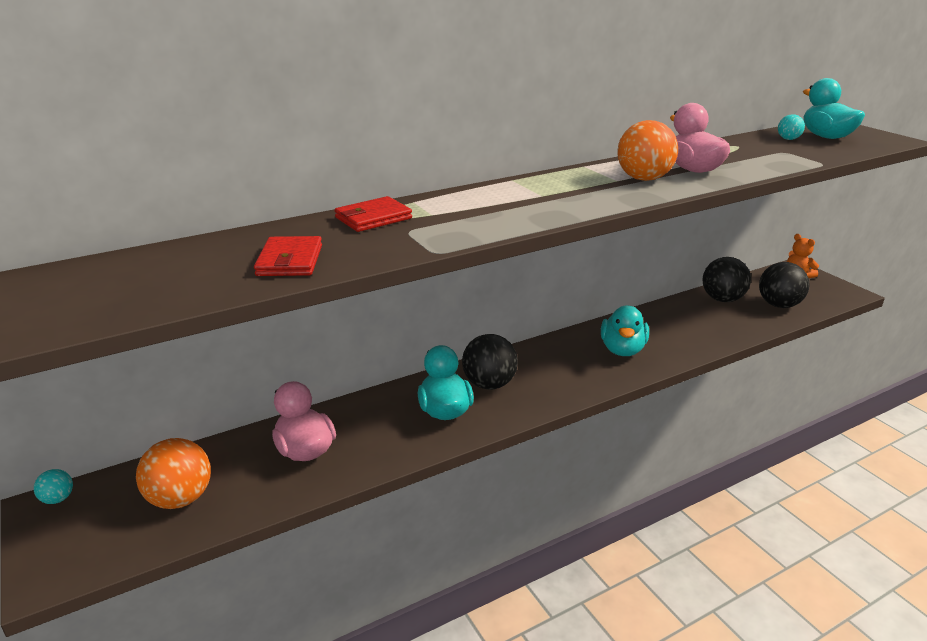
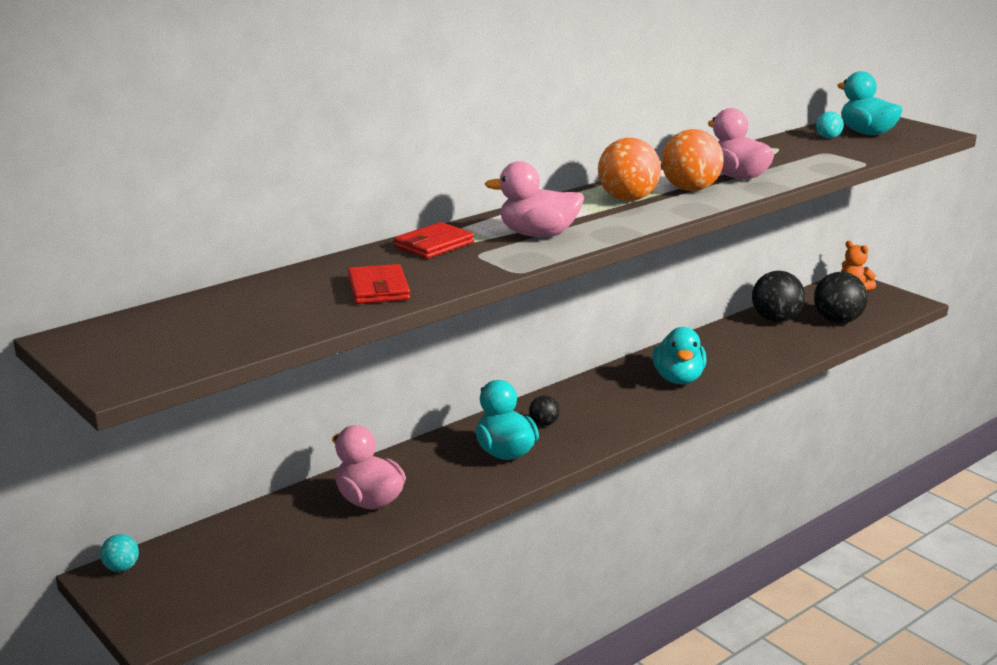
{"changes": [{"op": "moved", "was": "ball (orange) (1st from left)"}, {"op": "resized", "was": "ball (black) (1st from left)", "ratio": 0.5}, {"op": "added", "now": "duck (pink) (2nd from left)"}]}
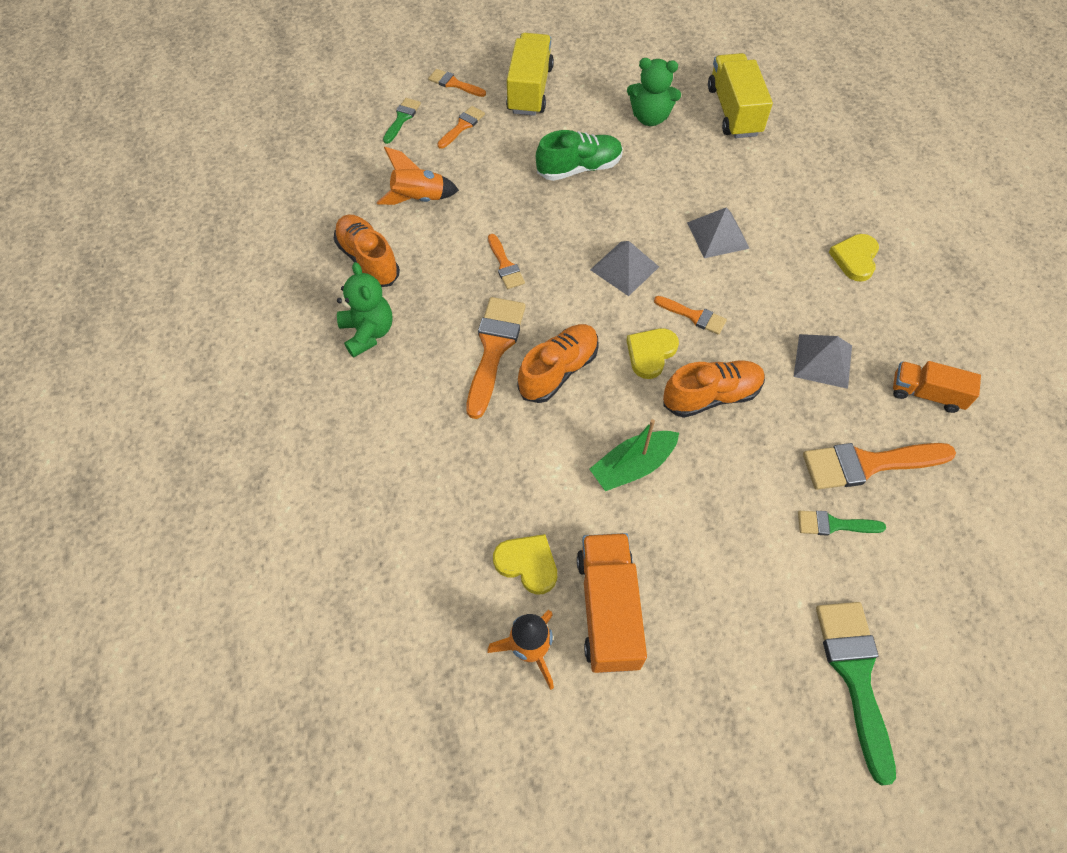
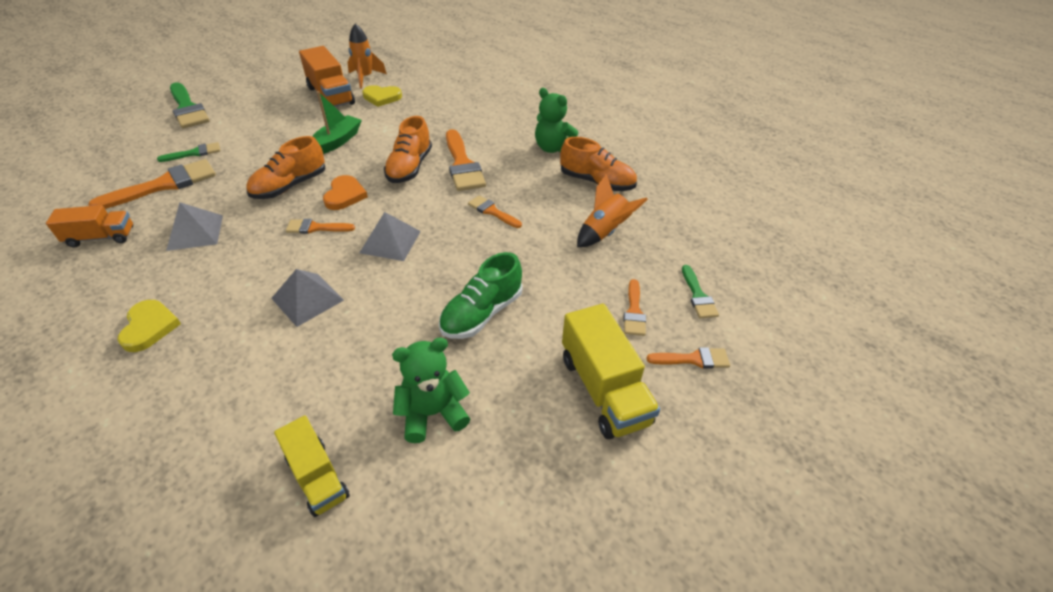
{"changes": [{"op": "recoloured", "was": "heart (yellow) (2nd from left)", "now": "heart (orange)"}, {"op": "resized", "was": "truck (yellow) (2nd from left in the first image)", "ratio": 0.64}]}
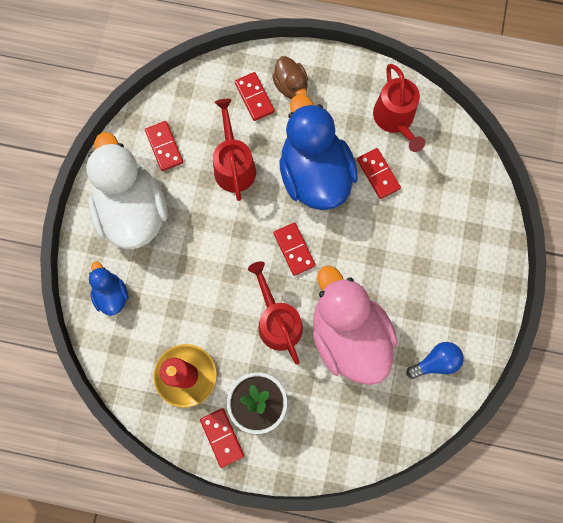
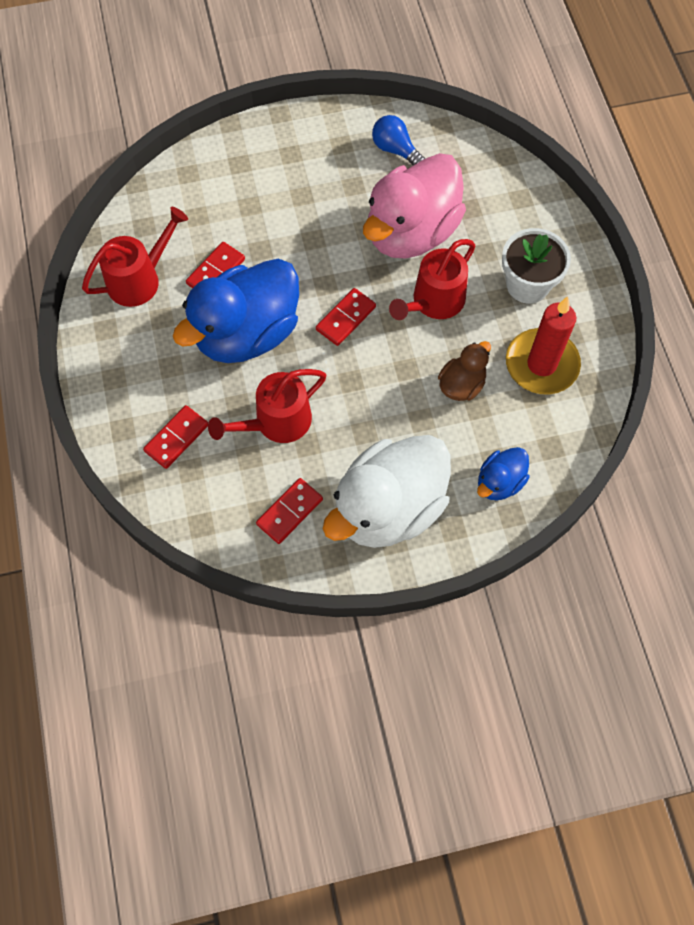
{"changes": [{"op": "removed", "was": "domino (red) (2nd from left)"}, {"op": "moved", "was": "duck (brown)"}]}
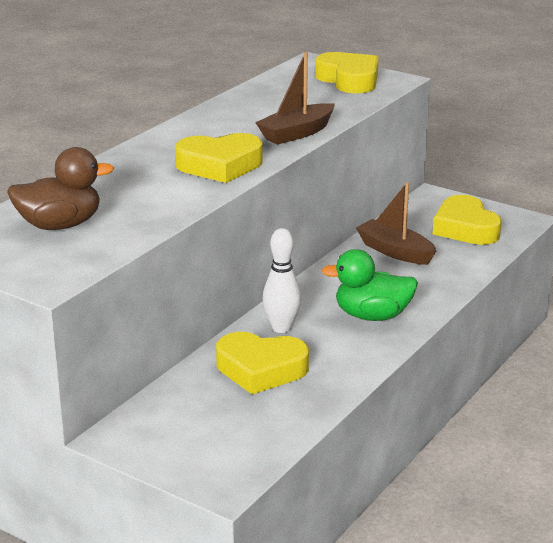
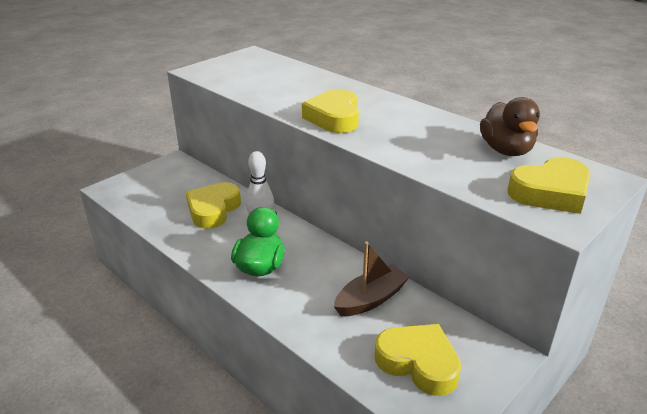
{"changes": [{"op": "moved", "was": "duck (brown)"}, {"op": "removed", "was": "boat (brown) (1st from left)"}, {"op": "turned", "was": "heart (yellow) (4th from left in the first image)", "clockwise": 45}]}
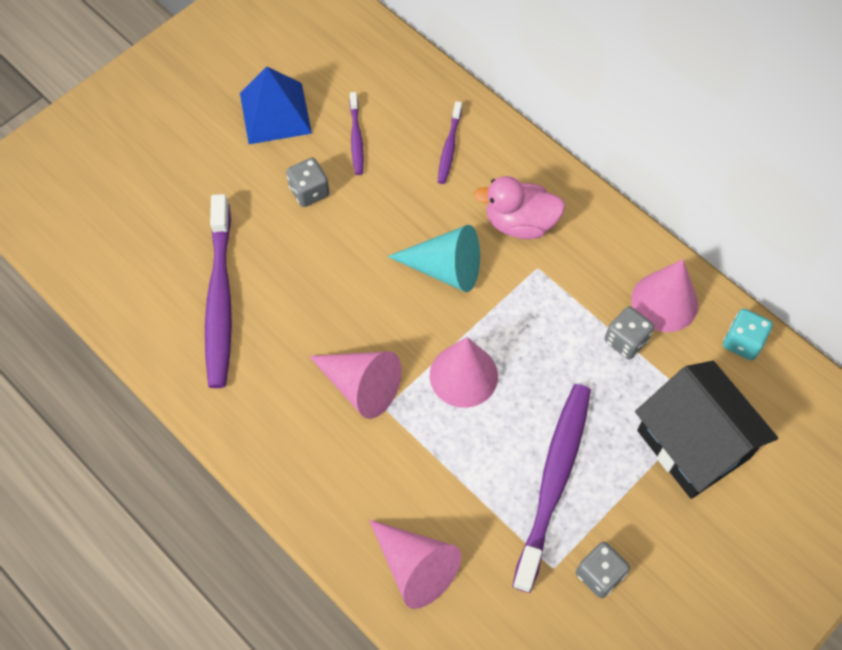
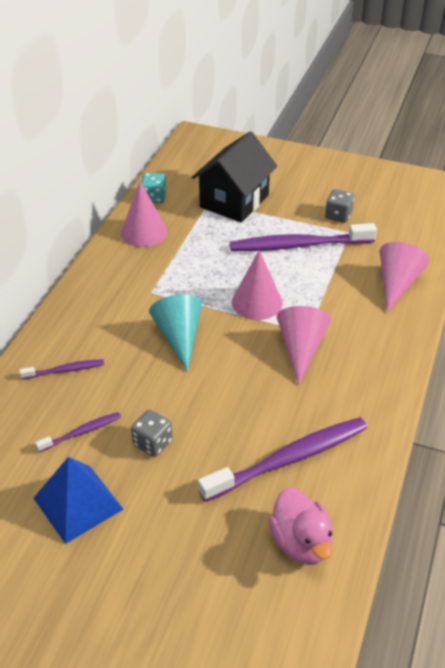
{"changes": [{"op": "moved", "was": "duck (pink)"}, {"op": "removed", "was": "dice (grey) (3rd from left)"}]}
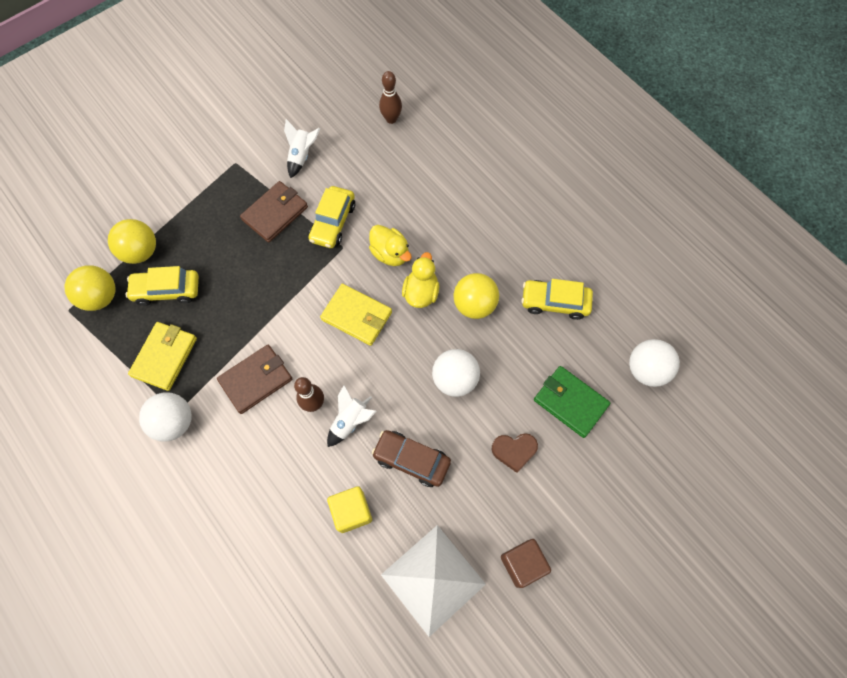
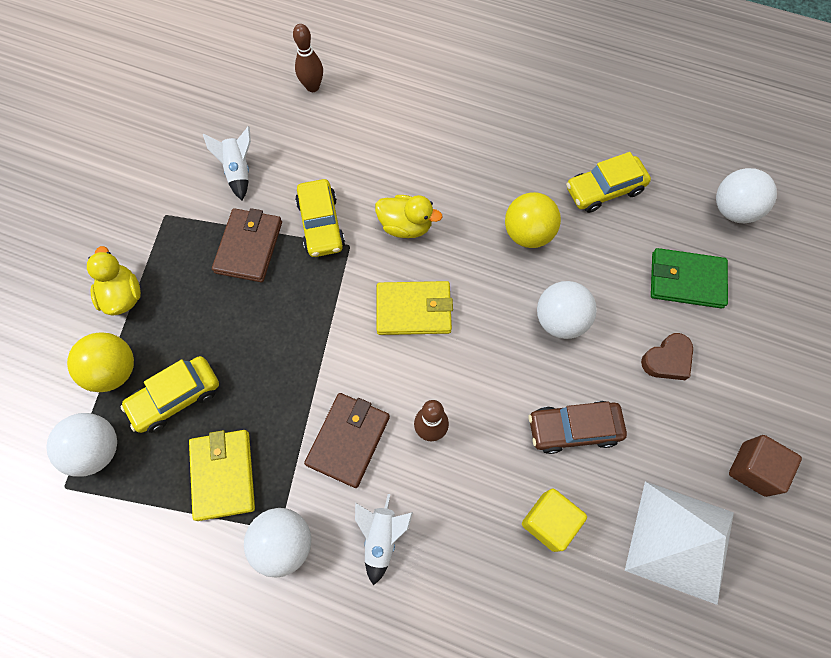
{"changes": [{"op": "recoloured", "was": "ball (yellow) (1st from left)", "now": "ball (white) (1st from left)"}, {"op": "moved", "was": "rocket (white) (2nd from left)"}, {"op": "moved", "was": "duck (yellow) (2nd from left in the first image)", "now": "duck (yellow) (1st from left)"}]}
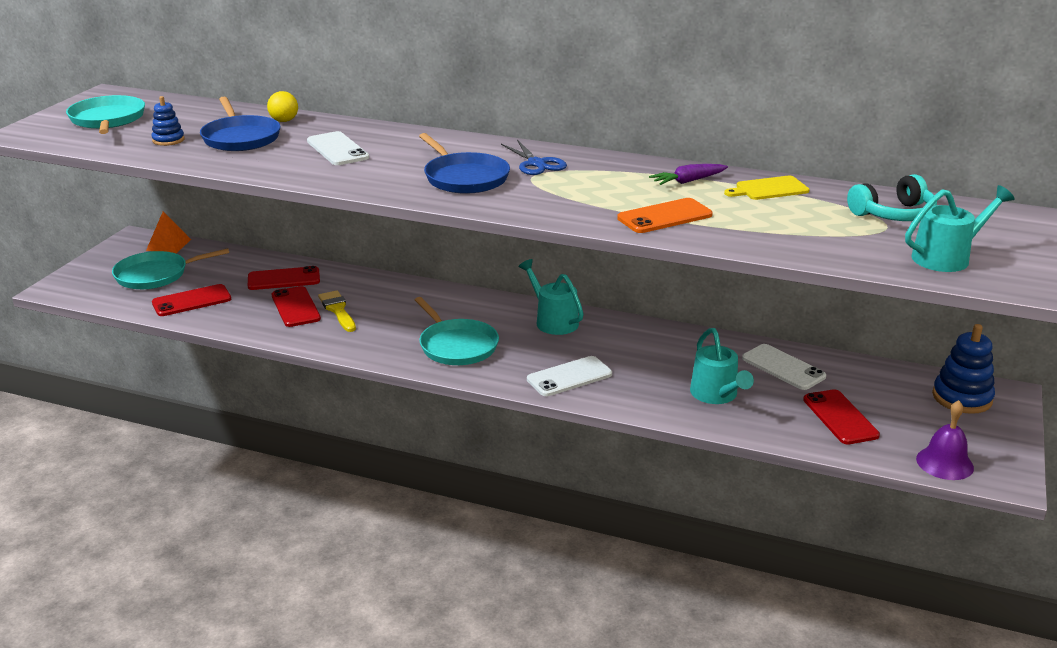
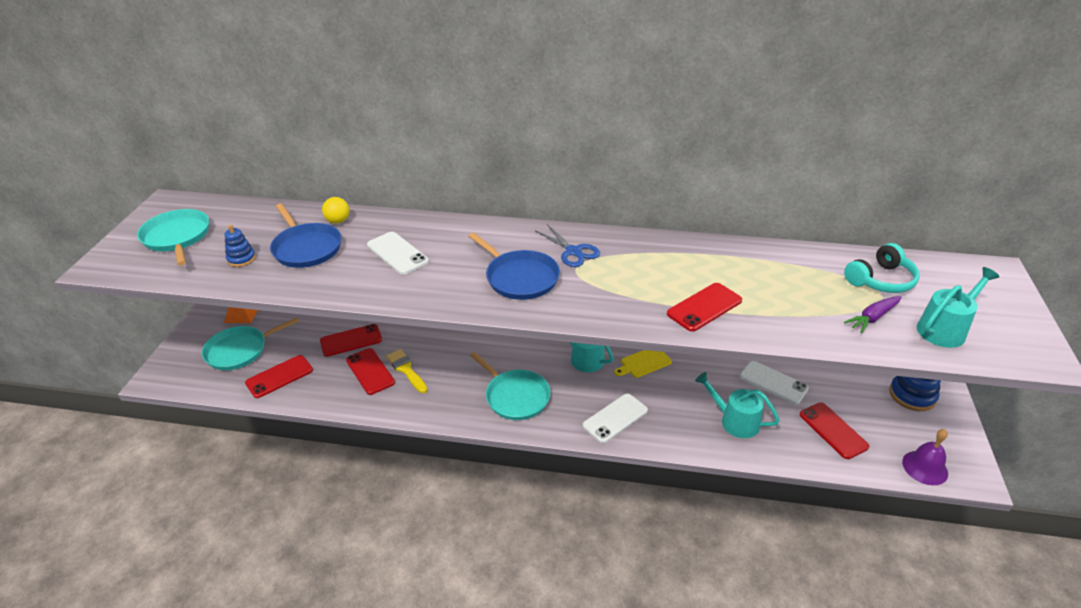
{"changes": [{"op": "recoloured", "was": "phone (orange)", "now": "phone (red) (4th from left)"}, {"op": "moved", "was": "carrot (purple)"}, {"op": "turned", "was": "watering can (turquoise) (2nd from left)", "clockwise": 150}, {"op": "moved", "was": "cutting board (yellow)"}]}
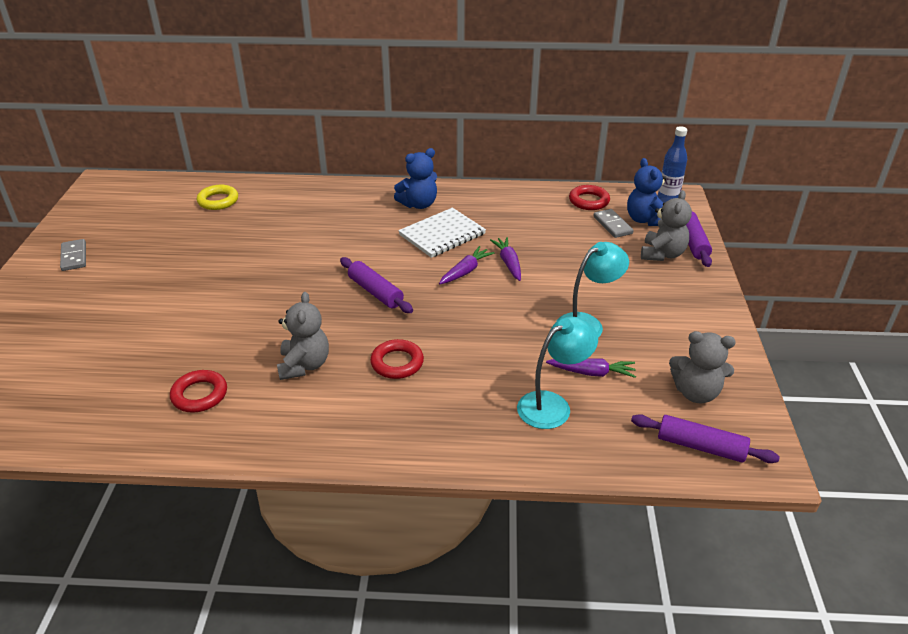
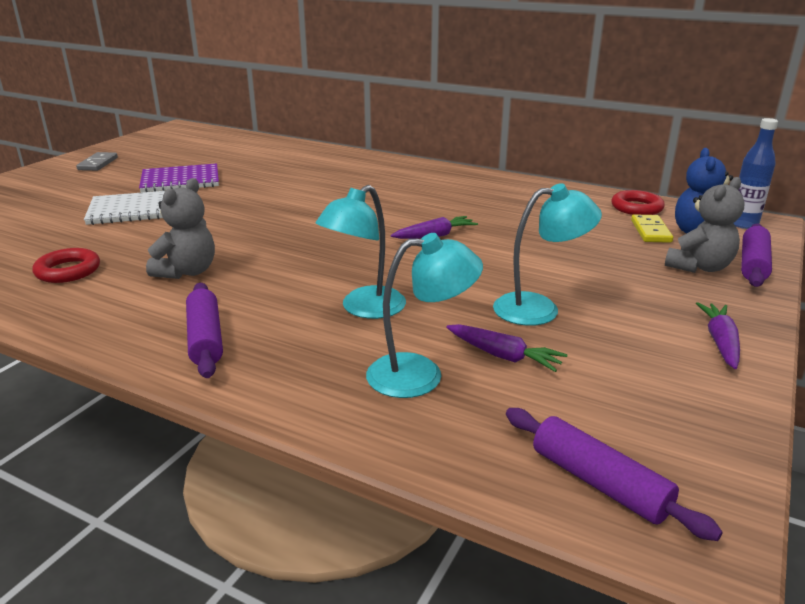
{"changes": [{"op": "removed", "was": "ring (yellow)"}, {"op": "moved", "was": "rolling pin (purple) (1st from left)"}, {"op": "removed", "was": "ring (red) (2nd from left)"}, {"op": "removed", "was": "teddy bear (blue) (1st from left)"}, {"op": "moved", "was": "notebook (white)"}, {"op": "moved", "was": "carrot (purple) (2nd from left in the first image)", "now": "carrot (purple) (3rd from left)"}, {"op": "recoloured", "was": "domino (grey) (2nd from left)", "now": "domino (yellow)"}, {"op": "removed", "was": "teddy bear (grey) (3rd from left)"}, {"op": "added", "now": "notebook (purple)"}, {"op": "added", "now": "lamp (turquoise) (1st from left)"}]}
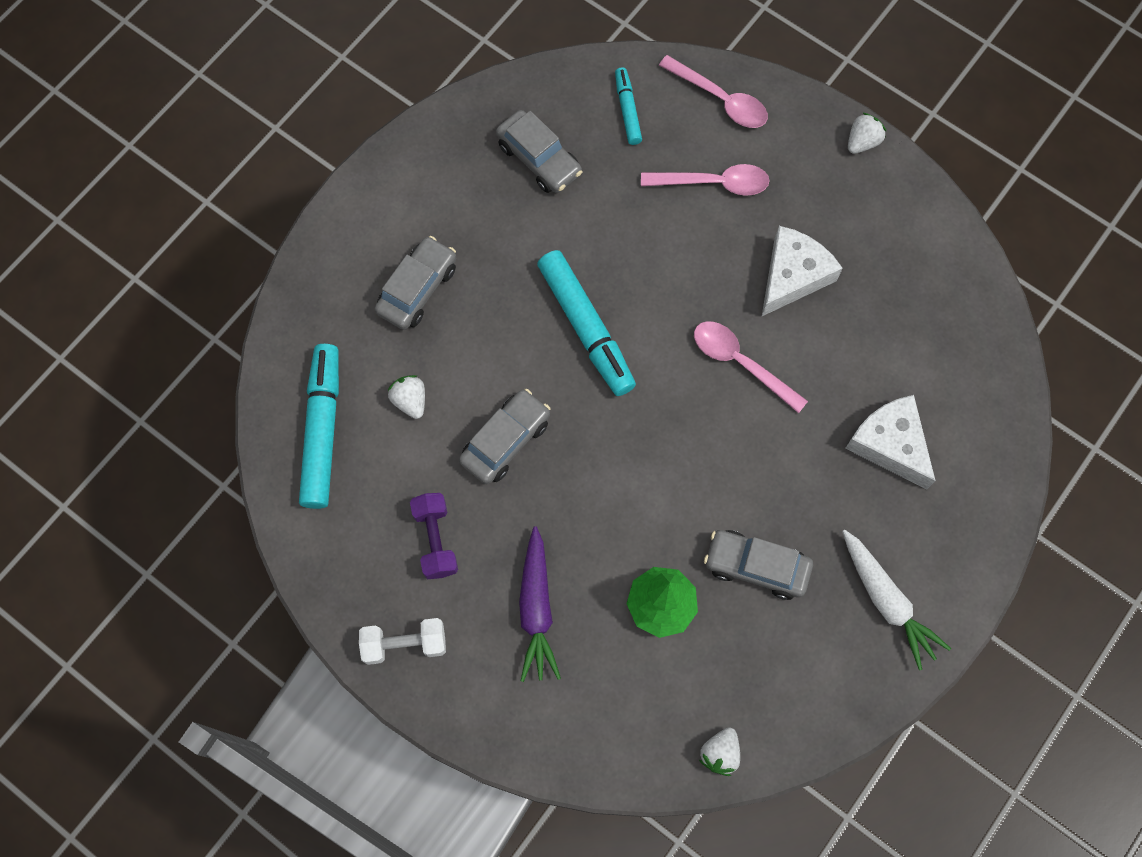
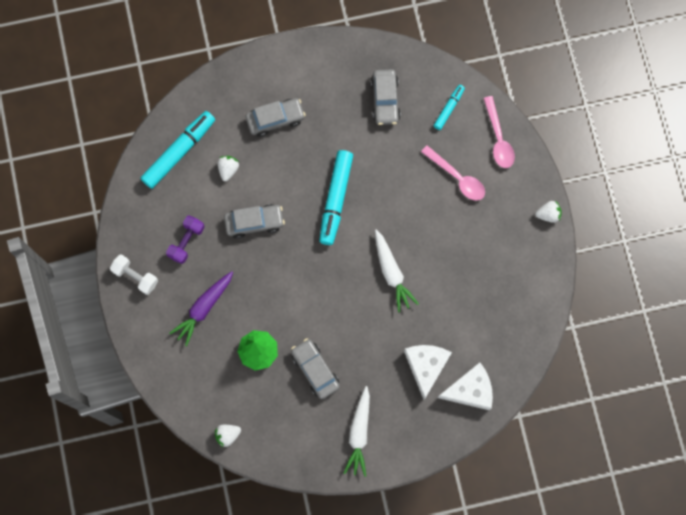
{"changes": [{"op": "replaced", "was": "spoon (pink) (3rd from left)", "now": "carrot (white) (2nd from left)"}, {"op": "moved", "was": "cheese (white) (1st from left in the first image)", "now": "cheese (white) (2nd from left)"}]}
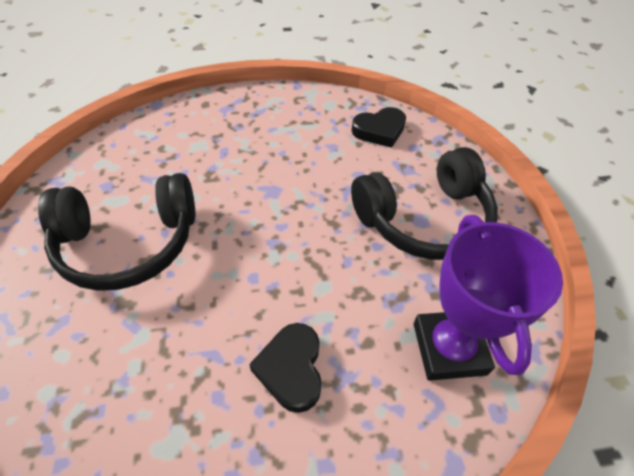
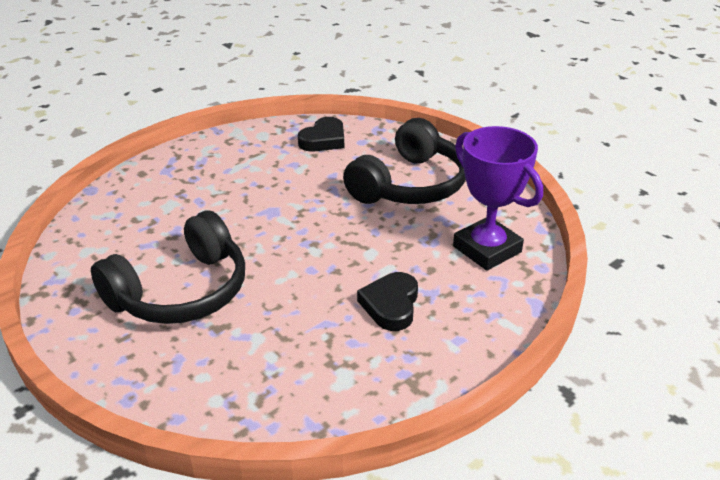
{"changes": [{"op": "turned", "was": "heart (black) (1st from left in the first image)", "clockwise": 45}]}
